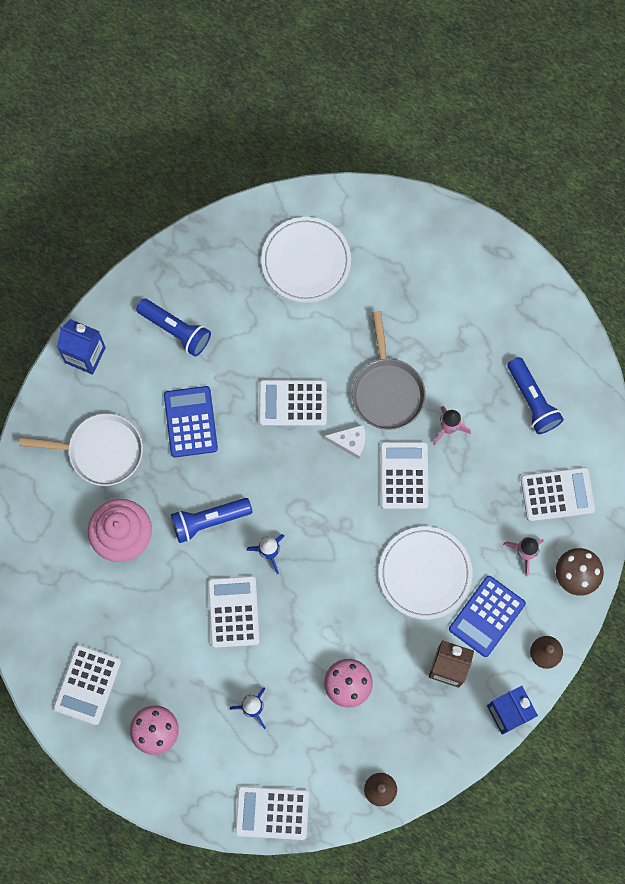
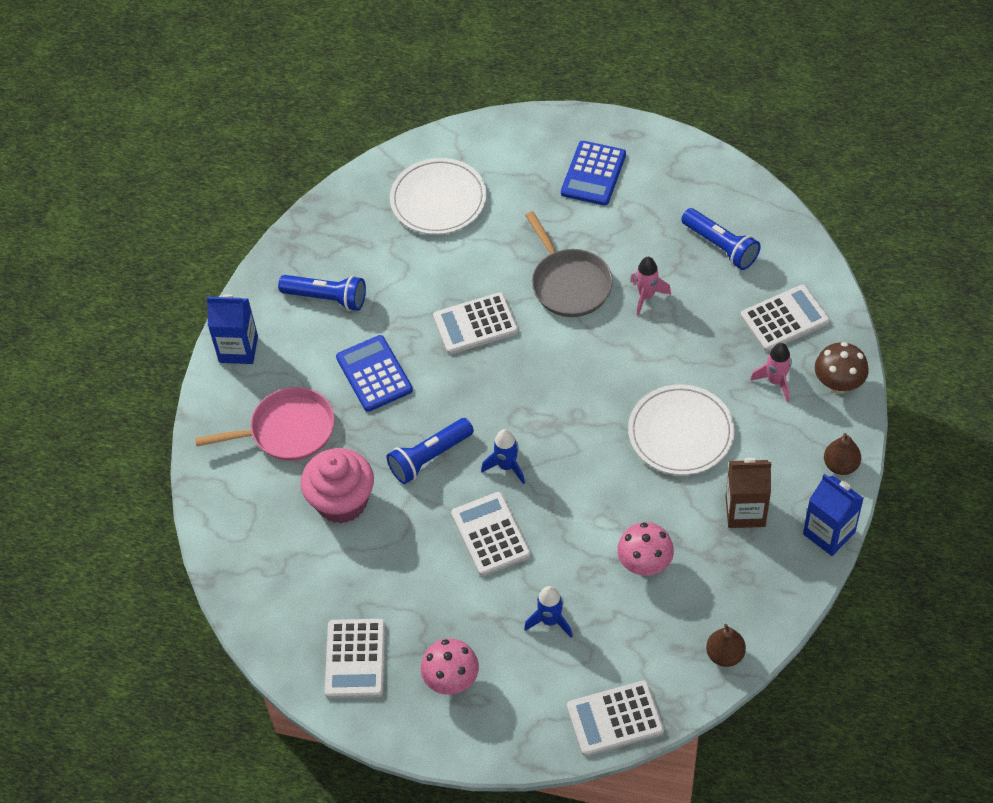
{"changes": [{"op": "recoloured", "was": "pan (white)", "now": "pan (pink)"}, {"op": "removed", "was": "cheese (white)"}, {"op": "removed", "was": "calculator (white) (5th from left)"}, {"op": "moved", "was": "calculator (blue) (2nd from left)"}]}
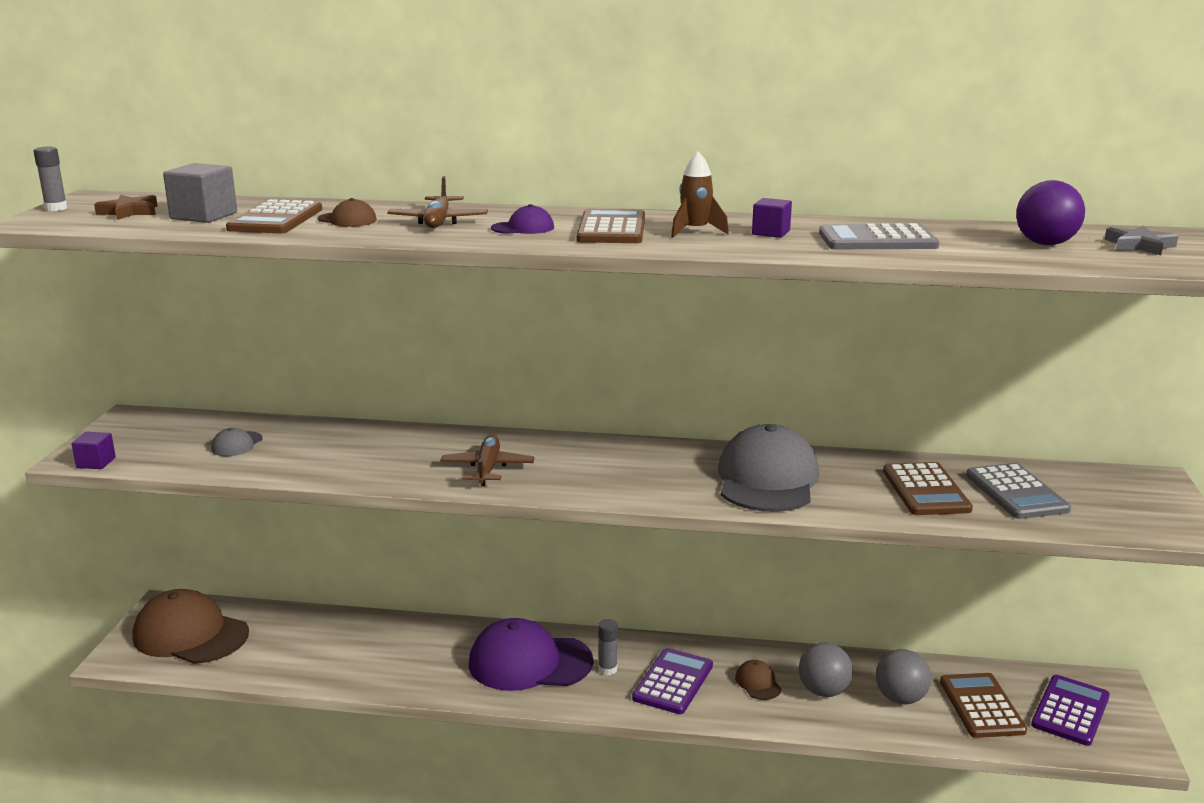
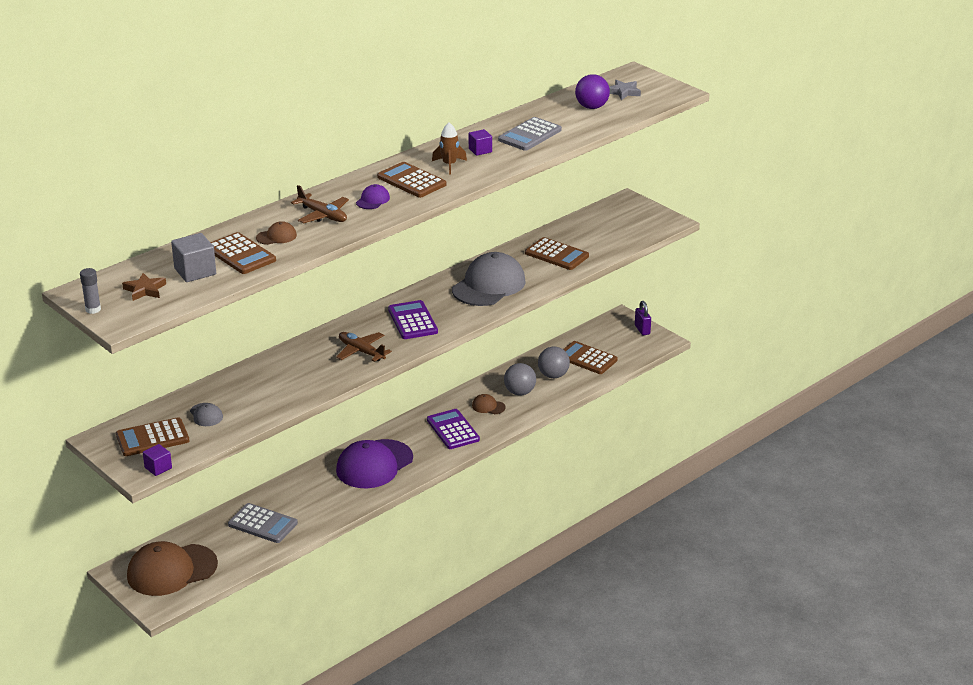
{"changes": [{"op": "removed", "was": "glue stick (grey) (2nd from left)"}, {"op": "turned", "was": "cap (grey) (2nd from left)", "clockwise": 75}, {"op": "moved", "was": "calculator (grey) (2nd from left in the first image)", "now": "calculator (grey) (1st from left)"}, {"op": "moved", "was": "calculator (purple) (2nd from left in the first image)", "now": "calculator (purple) (1st from left)"}, {"op": "added", "now": "calculator (brown) (1st from left)"}, {"op": "added", "now": "padlock (purple)"}]}
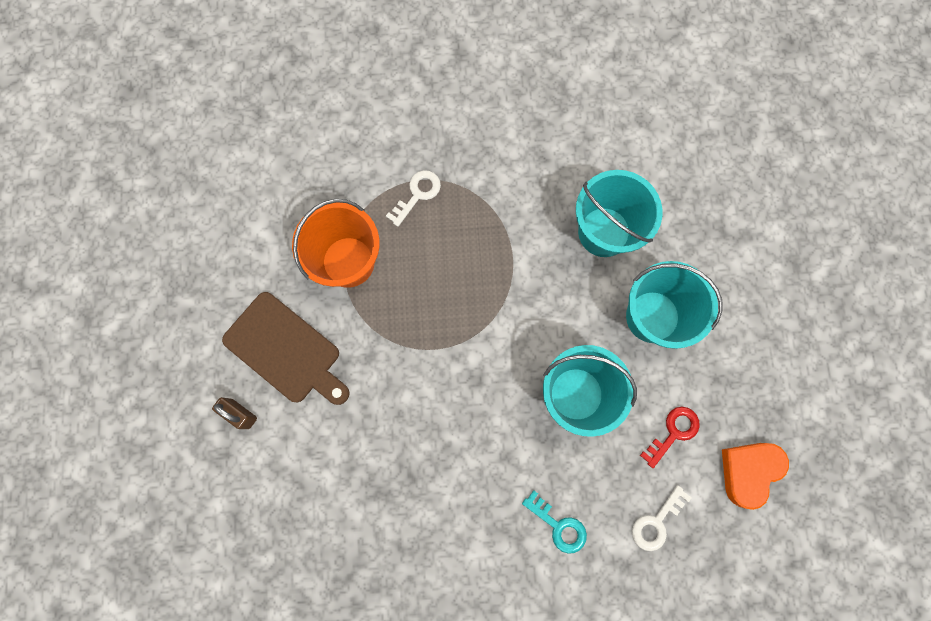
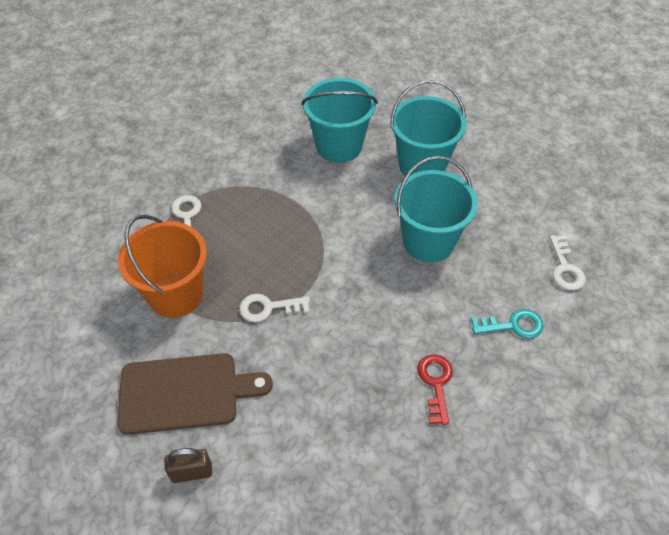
{"changes": [{"op": "moved", "was": "key (red)"}, {"op": "removed", "was": "heart (orange)"}, {"op": "added", "now": "key (white) (2nd from left)"}]}
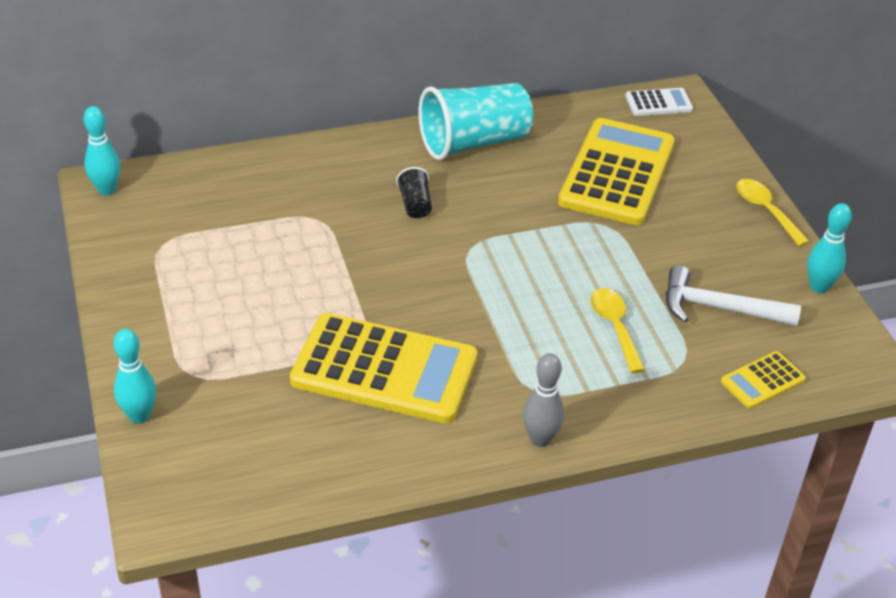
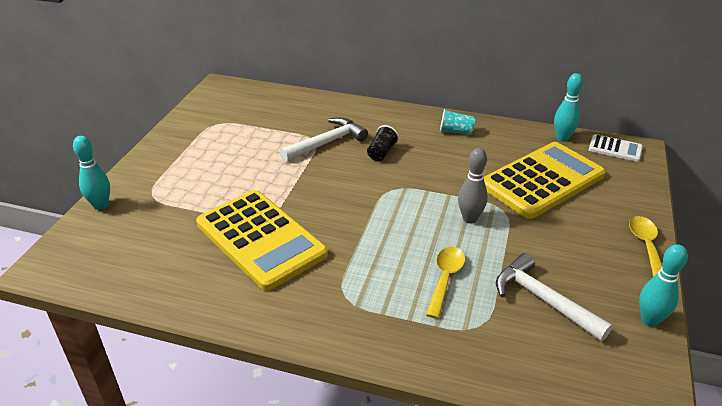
{"changes": [{"op": "moved", "was": "bowling pin (turquoise) (1st from left in the first image)", "now": "bowling pin (turquoise) (2nd from left)"}, {"op": "resized", "was": "cup (turquoise)", "ratio": 0.44}, {"op": "moved", "was": "bowling pin (grey)"}, {"op": "removed", "was": "calculator (yellow) (3rd from left)"}, {"op": "added", "now": "hammer (white) (1st from left)"}]}
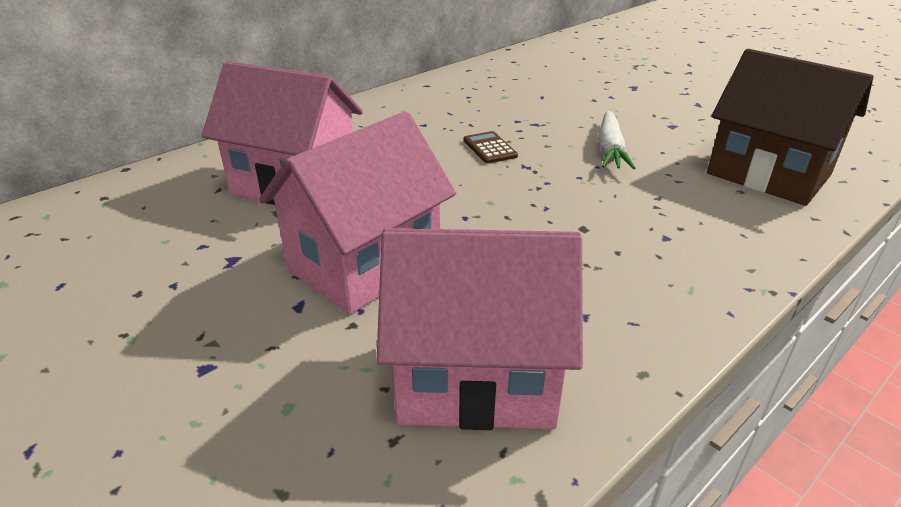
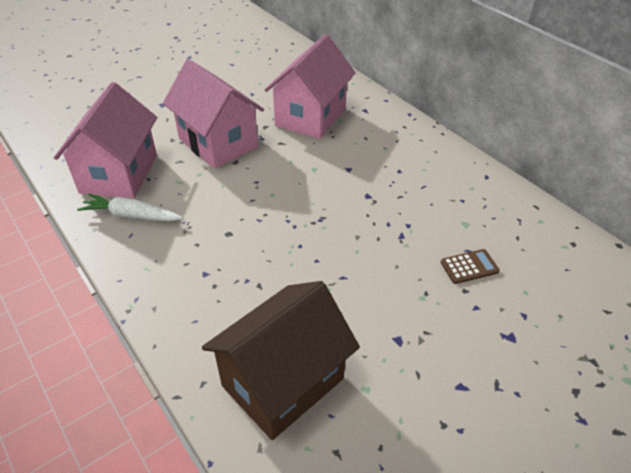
{"changes": [{"op": "moved", "was": "calculator (brown)"}, {"op": "moved", "was": "carrot (white)"}]}
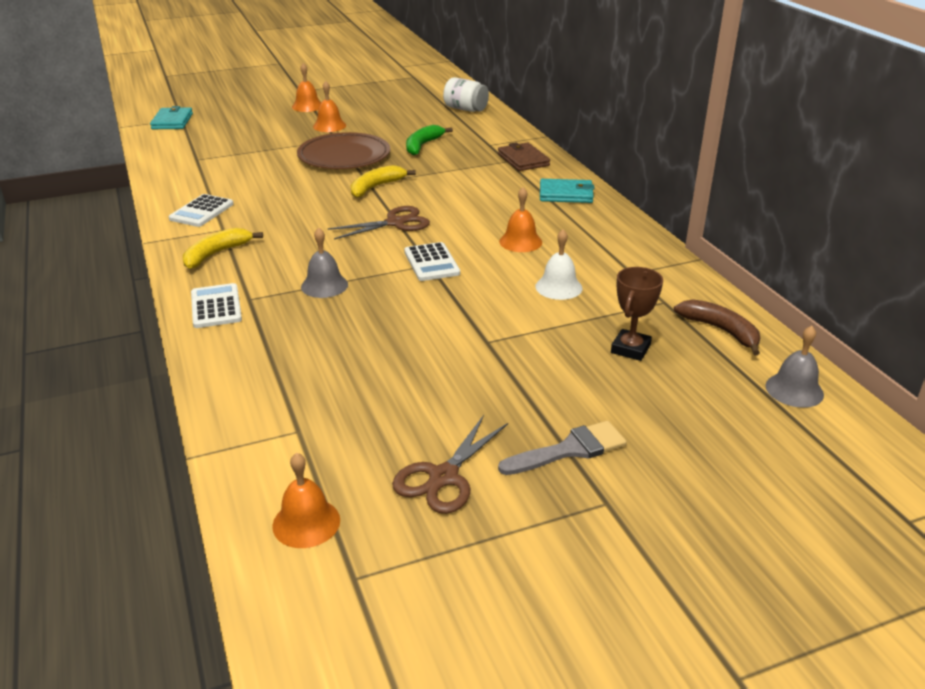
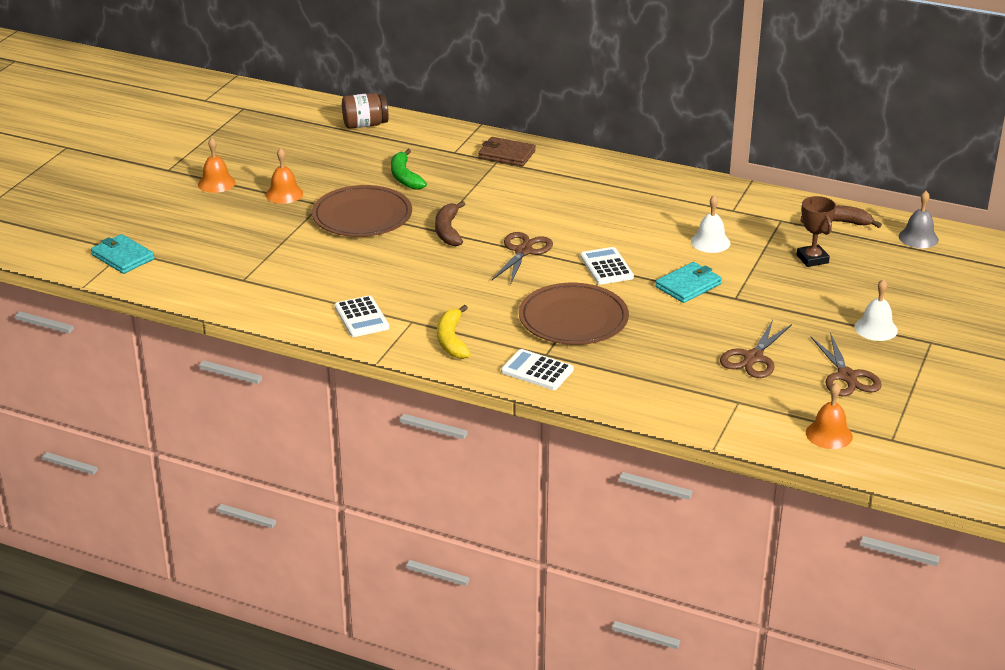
{"changes": [{"op": "replaced", "was": "bell (grey) (1st from left)", "now": "plate (brown) (2nd from left)"}, {"op": "recoloured", "was": "banana (yellow) (2nd from left)", "now": "banana (brown) (1st from left)"}, {"op": "turned", "was": "calculator (white) (3rd from left)", "clockwise": -135}, {"op": "recoloured", "was": "jar (white)", "now": "jar (brown)"}, {"op": "replaced", "was": "brush (grey)", "now": "bell (white) (2nd from left)"}, {"op": "removed", "was": "bell (orange) (4th from left)"}, {"op": "moved", "was": "wallet (turquoise) (2nd from left)"}, {"op": "added", "now": "scissors (brown) (2nd from left)"}]}
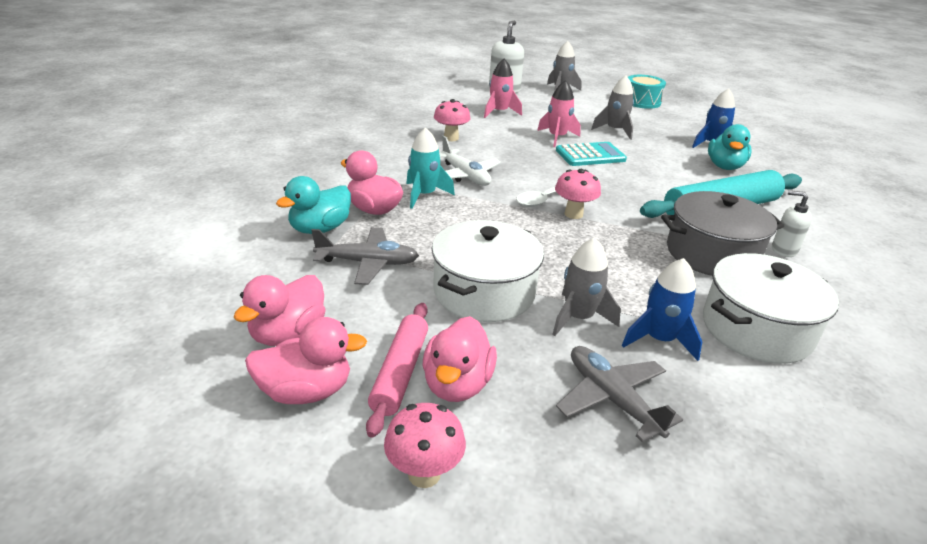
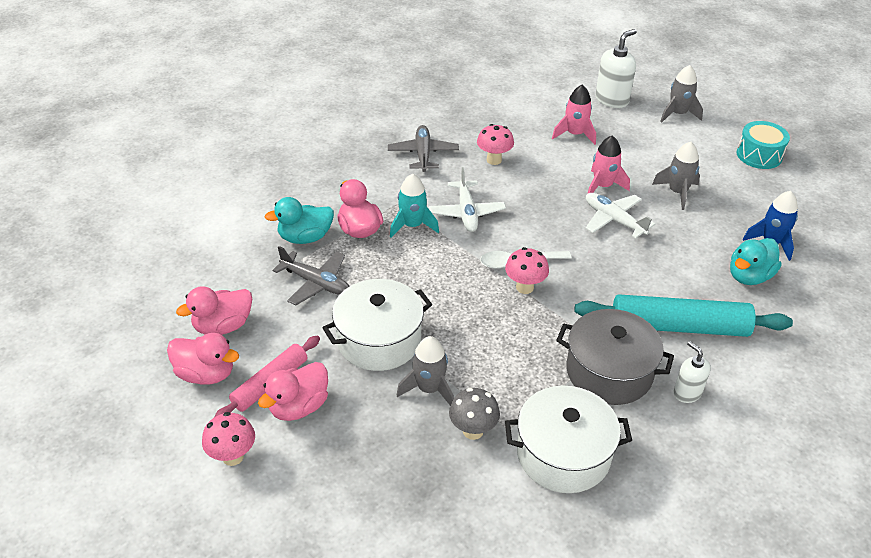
{"changes": [{"op": "replaced", "was": "calculator (turquoise)", "now": "plane (white) (2nd from left)"}, {"op": "moved", "was": "plane (grey) (2nd from left)"}, {"op": "replaced", "was": "rocket (blue) (1st from left)", "now": "mushroom (grey)"}]}
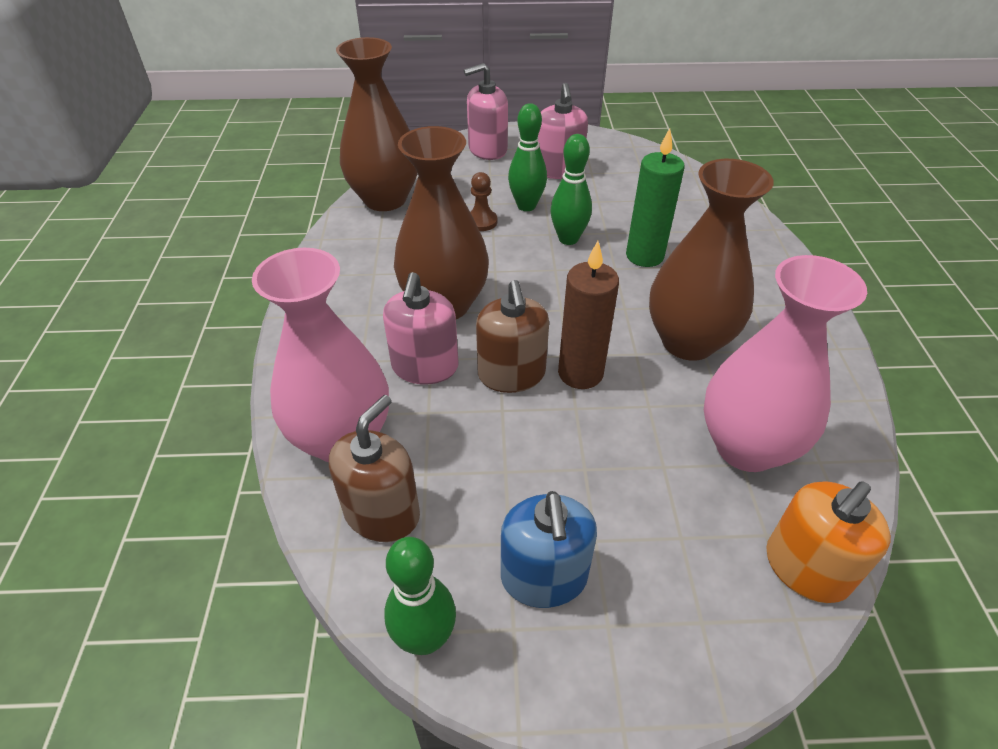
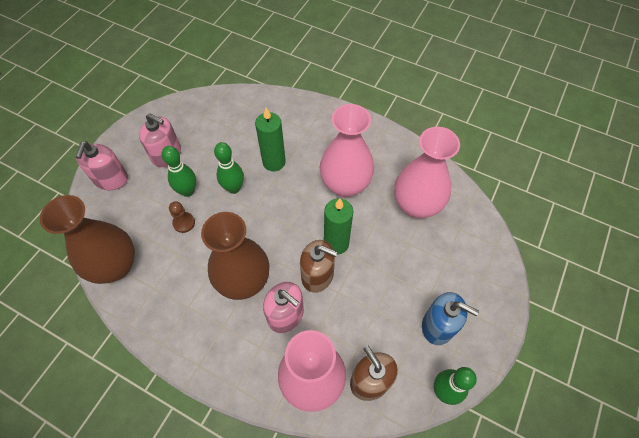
{"changes": [{"op": "recoloured", "was": "candle (brown)", "now": "candle (green) (2nd from left)"}, {"op": "recoloured", "was": "vase (brown) (3rd from left)", "now": "vase (pink) (2nd from left)"}, {"op": "removed", "was": "soap dispenser (orange)"}]}
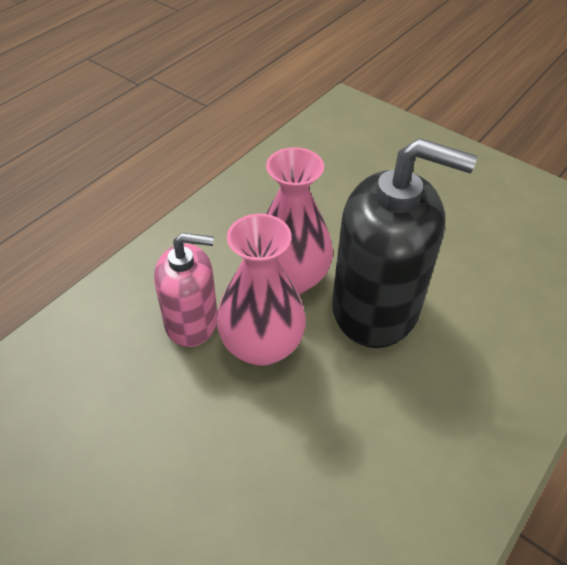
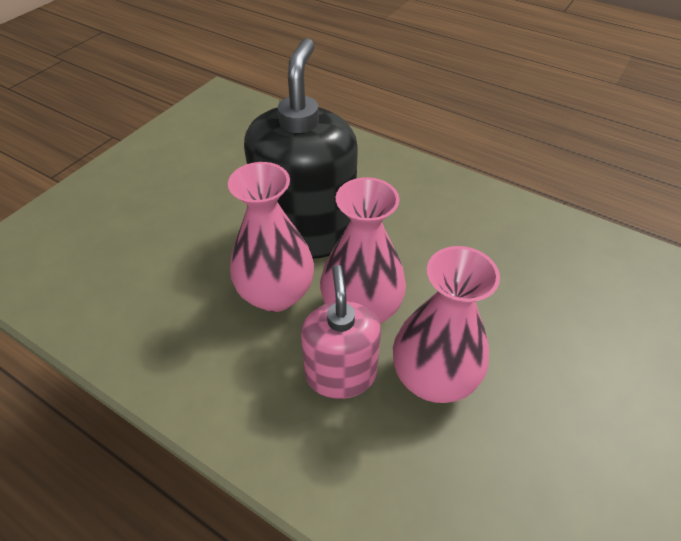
{"changes": [{"op": "added", "now": "vase (pink) (3rd from left)"}]}
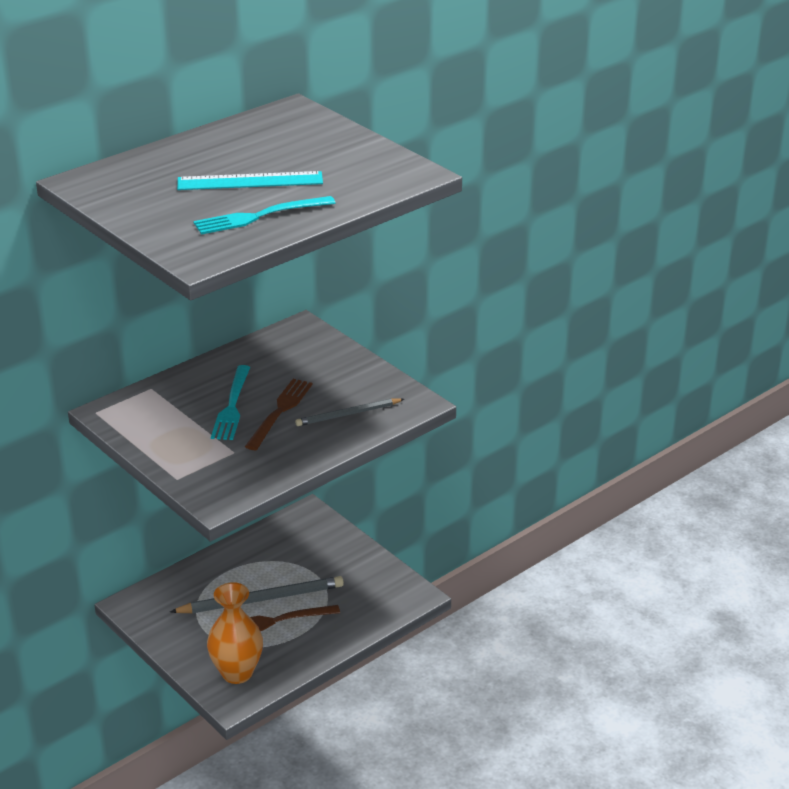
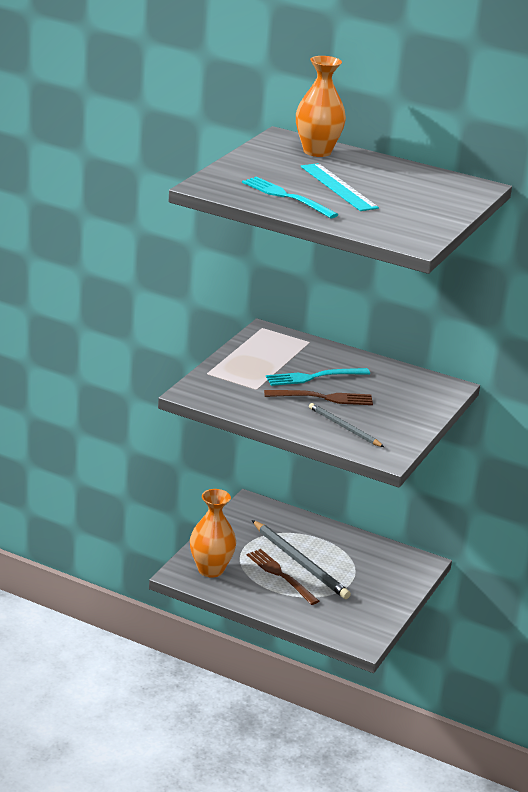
{"changes": [{"op": "added", "now": "vase (orange) (2nd from left)"}]}
